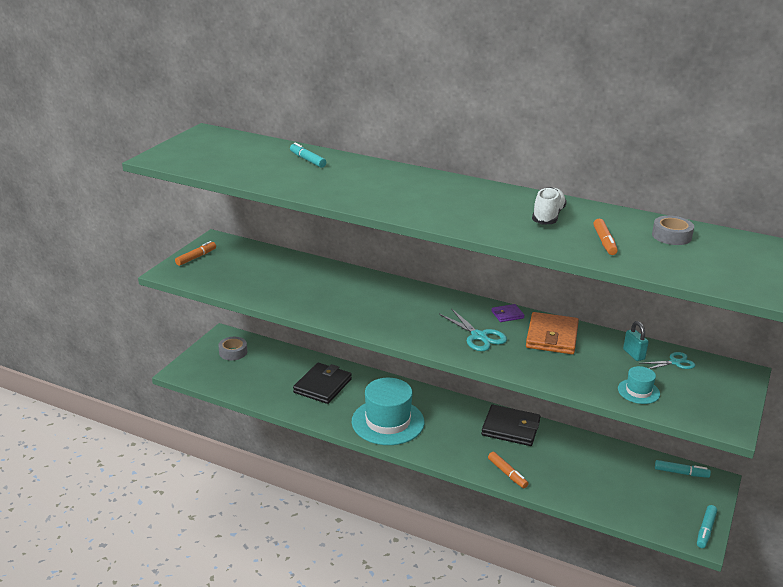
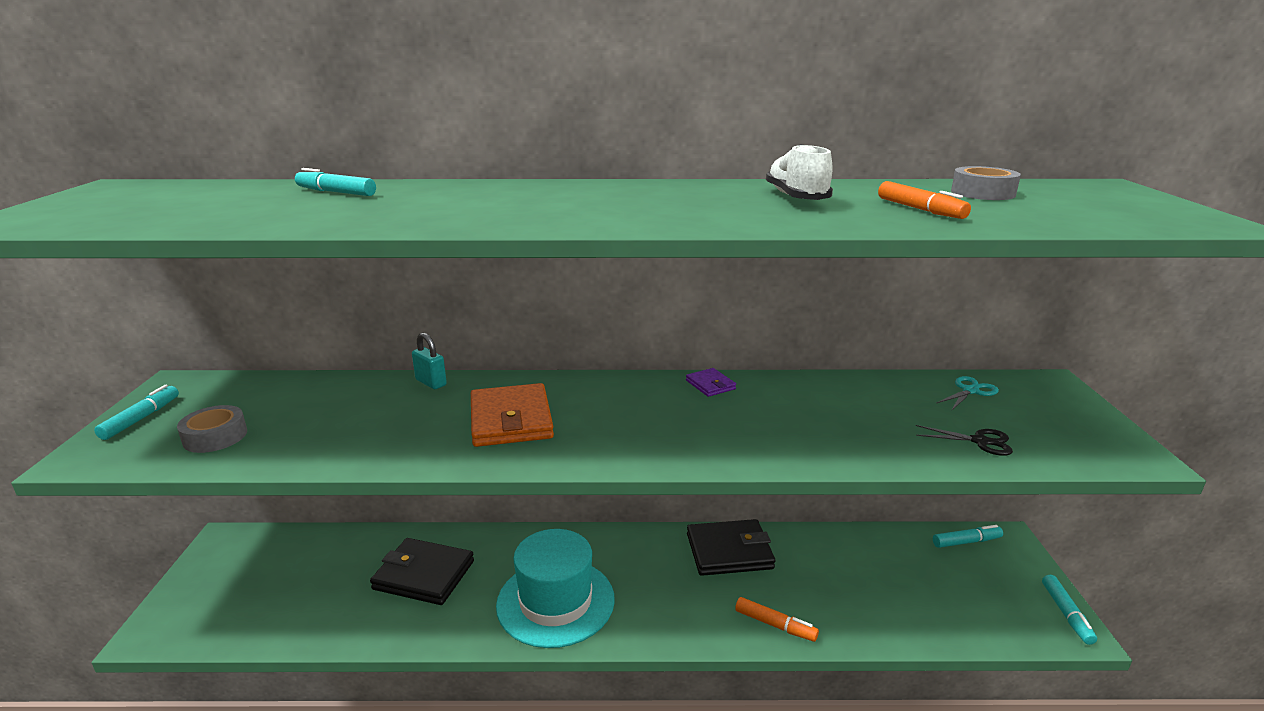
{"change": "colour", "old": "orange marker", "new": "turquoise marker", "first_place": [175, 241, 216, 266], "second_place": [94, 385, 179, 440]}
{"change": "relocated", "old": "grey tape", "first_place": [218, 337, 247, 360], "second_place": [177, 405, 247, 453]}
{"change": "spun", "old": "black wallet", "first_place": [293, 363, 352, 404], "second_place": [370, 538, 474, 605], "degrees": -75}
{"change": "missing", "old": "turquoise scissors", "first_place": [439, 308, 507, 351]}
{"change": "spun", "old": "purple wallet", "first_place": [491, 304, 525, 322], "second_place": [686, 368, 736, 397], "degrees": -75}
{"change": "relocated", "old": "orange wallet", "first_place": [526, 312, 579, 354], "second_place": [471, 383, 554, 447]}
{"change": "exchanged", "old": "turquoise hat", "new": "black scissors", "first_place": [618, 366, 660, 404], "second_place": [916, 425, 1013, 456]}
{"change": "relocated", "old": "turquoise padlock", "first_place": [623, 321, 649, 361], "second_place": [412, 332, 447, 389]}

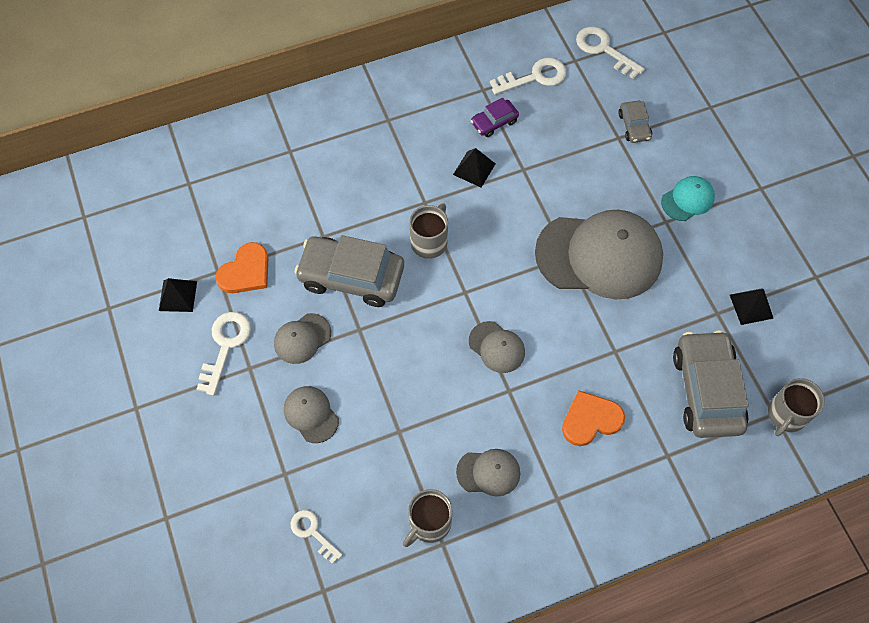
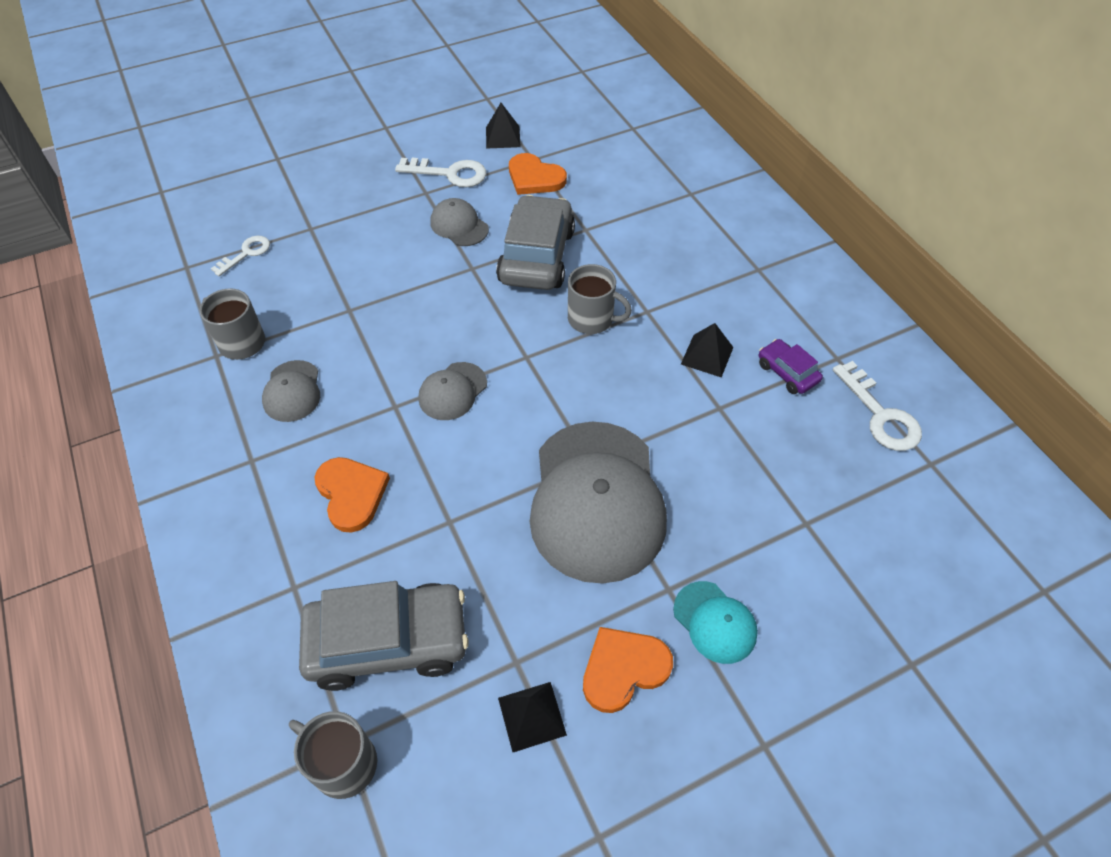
{"change": "missing", "old": "grey cap", "first_place": [284, 386, 339, 443]}
{"change": "missing", "old": "white key", "first_place": [576, 27, 645, 79]}
{"change": "missing", "old": "grey car", "first_place": [618, 101, 652, 143]}
{"change": "appeared", "new": "orange heart", "second_place": [583, 627, 673, 713]}

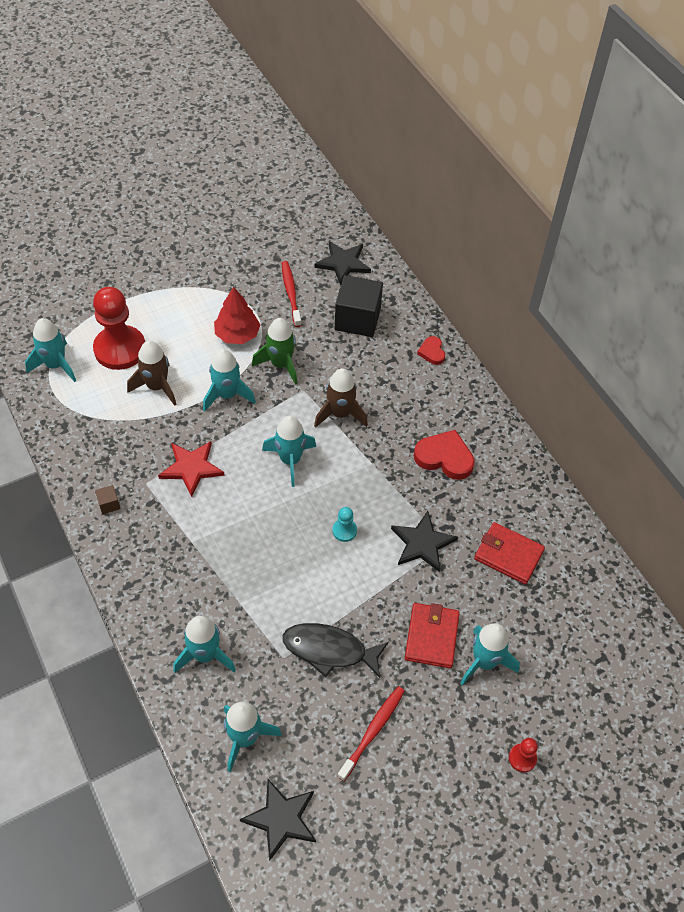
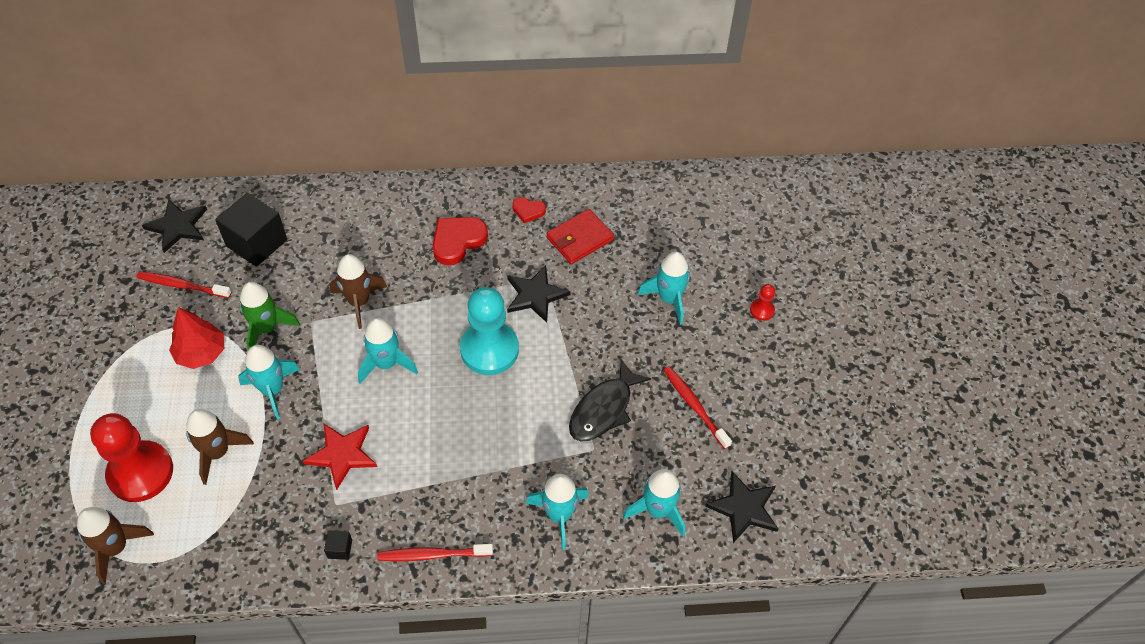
{"change": "colour", "old": "turquoise rocket", "new": "brown rocket", "first_place": [25, 318, 76, 382], "second_place": [77, 507, 154, 584]}
{"change": "colour", "old": "brown cube", "new": "black cube", "first_place": [95, 485, 120, 514], "second_place": [324, 530, 352, 560]}
{"change": "size", "old": "turquoise pawn", "first_place": [332, 507, 357, 542], "second_place": [460, 287, 519, 375], "factor": 2.32}
{"change": "missing", "old": "red wallet", "first_place": [405, 603, 460, 668]}
{"change": "relocated", "old": "red heart", "first_place": [417, 336, 445, 365], "second_place": [512, 197, 546, 223]}
{"change": "appeared", "new": "red toothbrush", "second_place": [377, 544, 493, 561]}

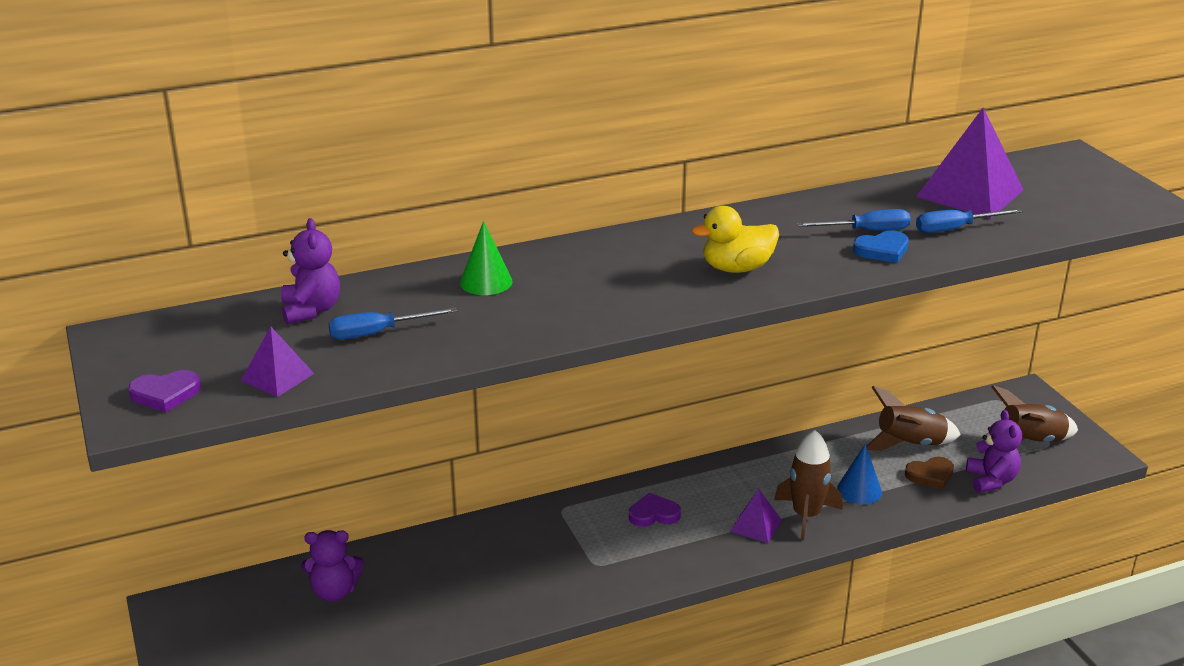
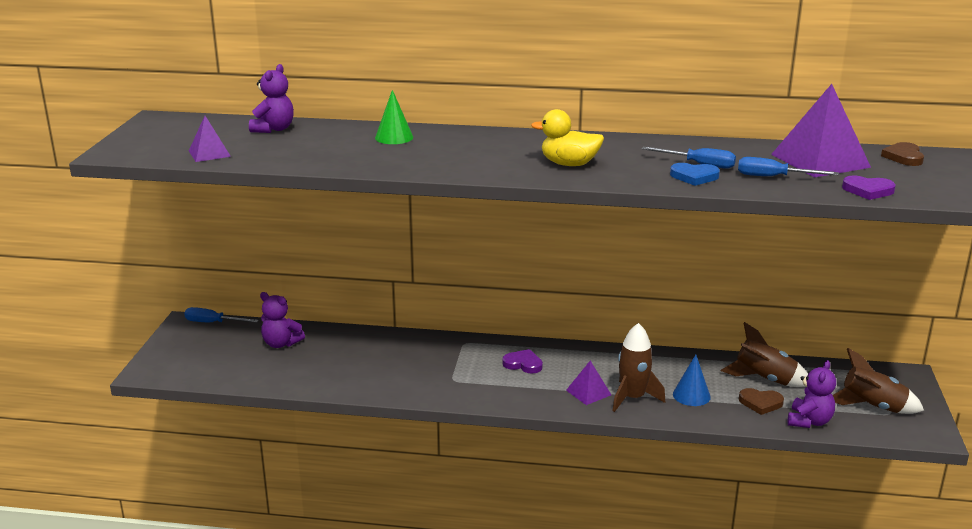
{"change": "relocated", "old": "purple heart", "first_place": [128, 370, 201, 412], "second_place": [842, 176, 896, 200]}
{"change": "relocated", "old": "blue screwdriver", "first_place": [328, 307, 458, 339], "second_place": [184, 307, 259, 323]}
{"change": "appeared", "new": "brown heart", "second_place": [881, 142, 924, 166]}

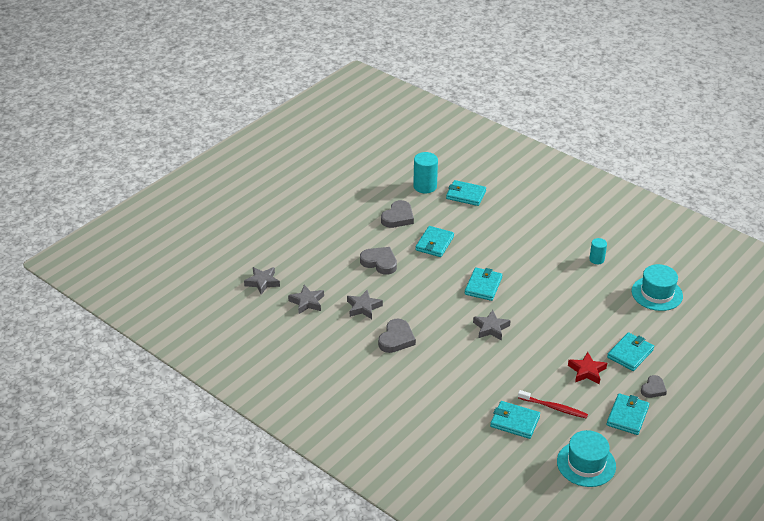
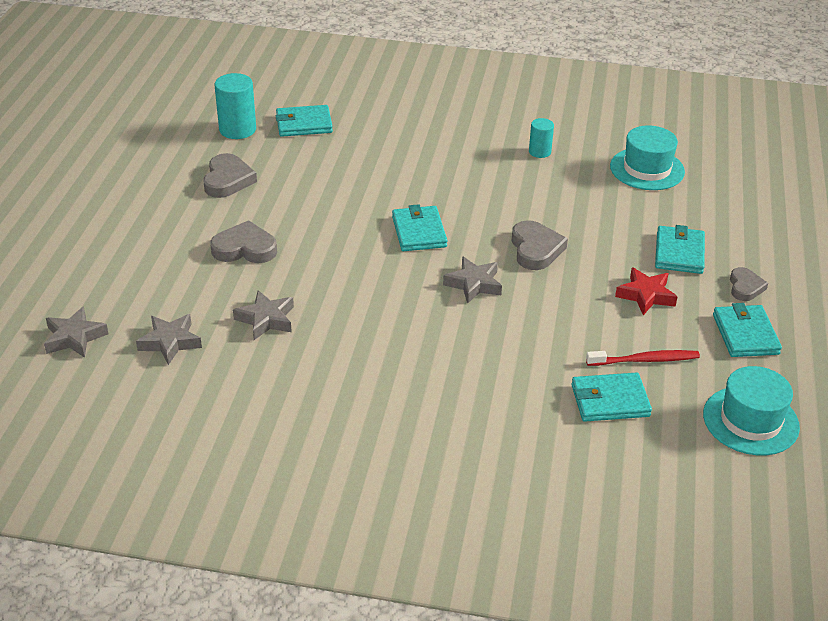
{"change": "relocated", "old": "grey heart", "first_place": [378, 319, 416, 353], "second_place": [512, 220, 568, 270]}
{"change": "missing", "old": "turquoise wallet", "first_place": [416, 226, 454, 257]}

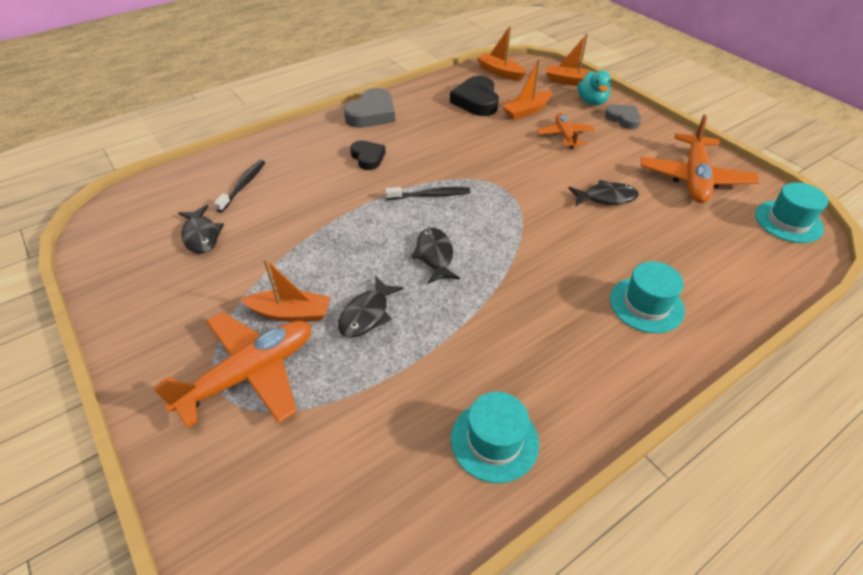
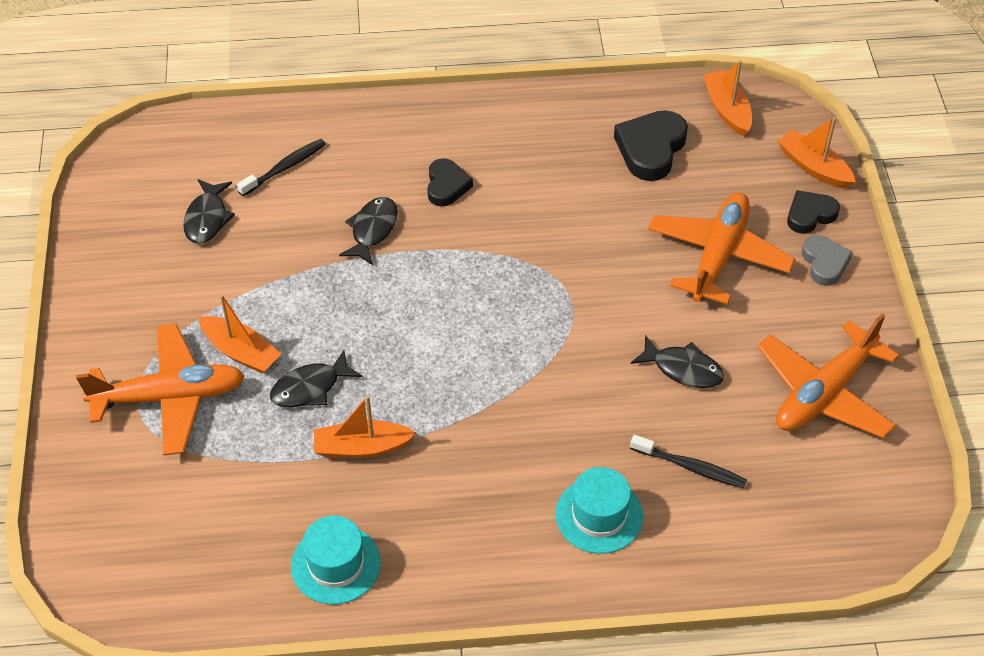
{"change": "missing", "old": "grey heart", "first_place": [344, 88, 395, 128]}
{"change": "relocated", "old": "black toothbrush", "first_place": [385, 187, 470, 200], "second_place": [630, 435, 747, 488]}
{"change": "relocated", "old": "black fish", "first_place": [411, 228, 460, 284], "second_place": [339, 197, 398, 265]}
{"change": "relocated", "old": "orange boat", "first_place": [502, 58, 553, 120], "second_place": [314, 395, 417, 458]}
{"change": "size", "old": "orange plane", "first_place": [537, 113, 595, 149], "second_place": [648, 193, 795, 305], "factor": 1.76}
{"change": "exchanged", "old": "turquoise duck", "new": "black heart", "first_place": [578, 70, 611, 105], "second_place": [787, 190, 840, 234]}
{"change": "missing", "old": "turquoise hat", "first_place": [755, 182, 828, 243]}

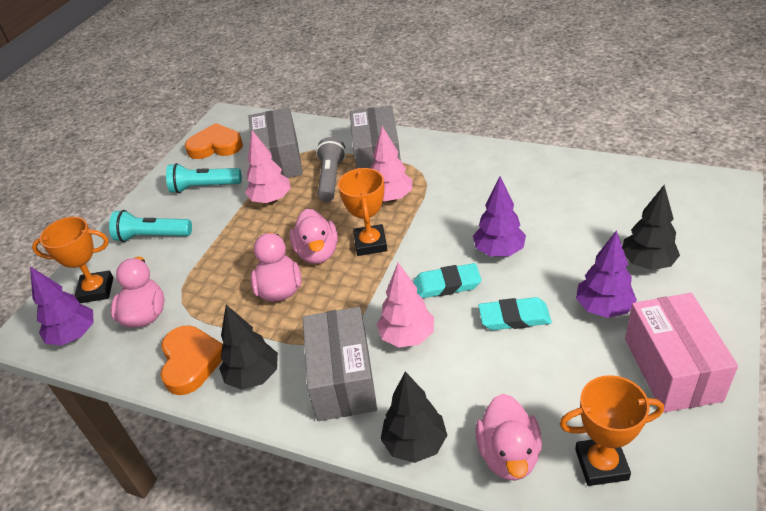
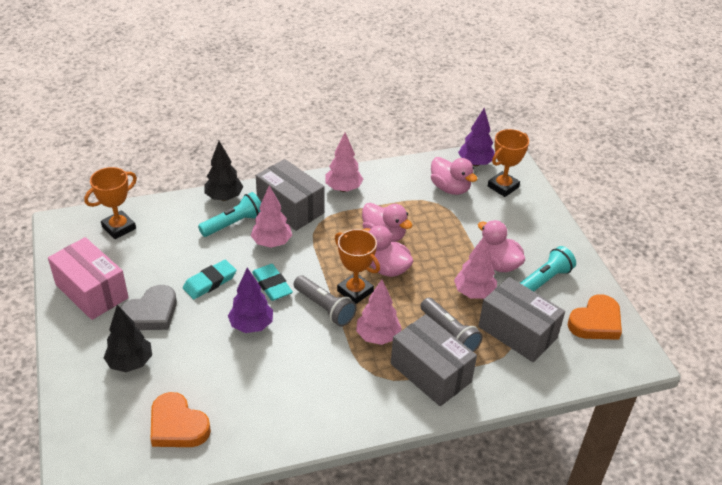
{"change": "relocated", "old": "turquoise flashlight", "first_place": [109, 210, 192, 242], "second_place": [198, 192, 261, 237]}
{"change": "relocated", "old": "orange heart", "first_place": [161, 325, 223, 395], "second_place": [151, 392, 211, 447]}
{"change": "colour", "old": "black tree", "new": "pink tree", "first_place": [219, 305, 278, 390], "second_place": [325, 133, 363, 192]}
{"change": "spun", "old": "turquoise eraser", "first_place": [413, 263, 481, 298], "second_place": [252, 264, 293, 301], "degrees": -75}
{"change": "relocated", "old": "pink duck", "first_place": [475, 394, 542, 481], "second_place": [478, 220, 525, 272]}
{"change": "exchanged", "old": "purple tree", "new": "grey heart", "first_place": [576, 230, 637, 318], "second_place": [120, 285, 177, 330]}
{"change": "appeared", "new": "grey flashlight", "second_place": [293, 276, 357, 327]}

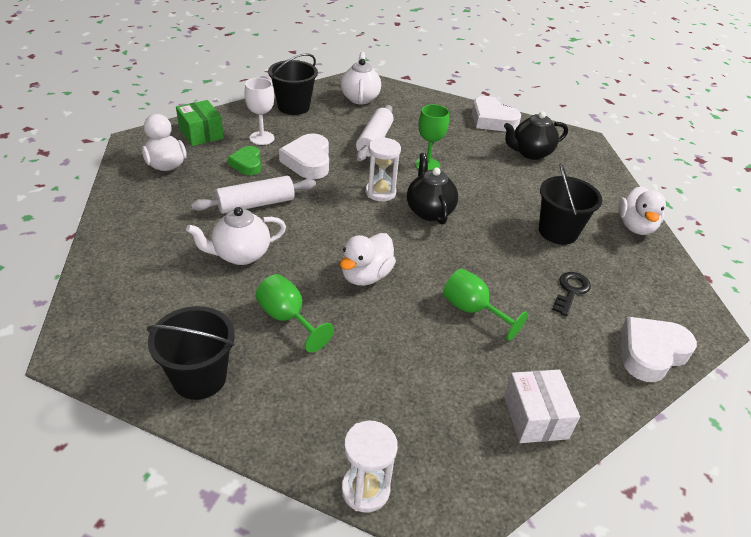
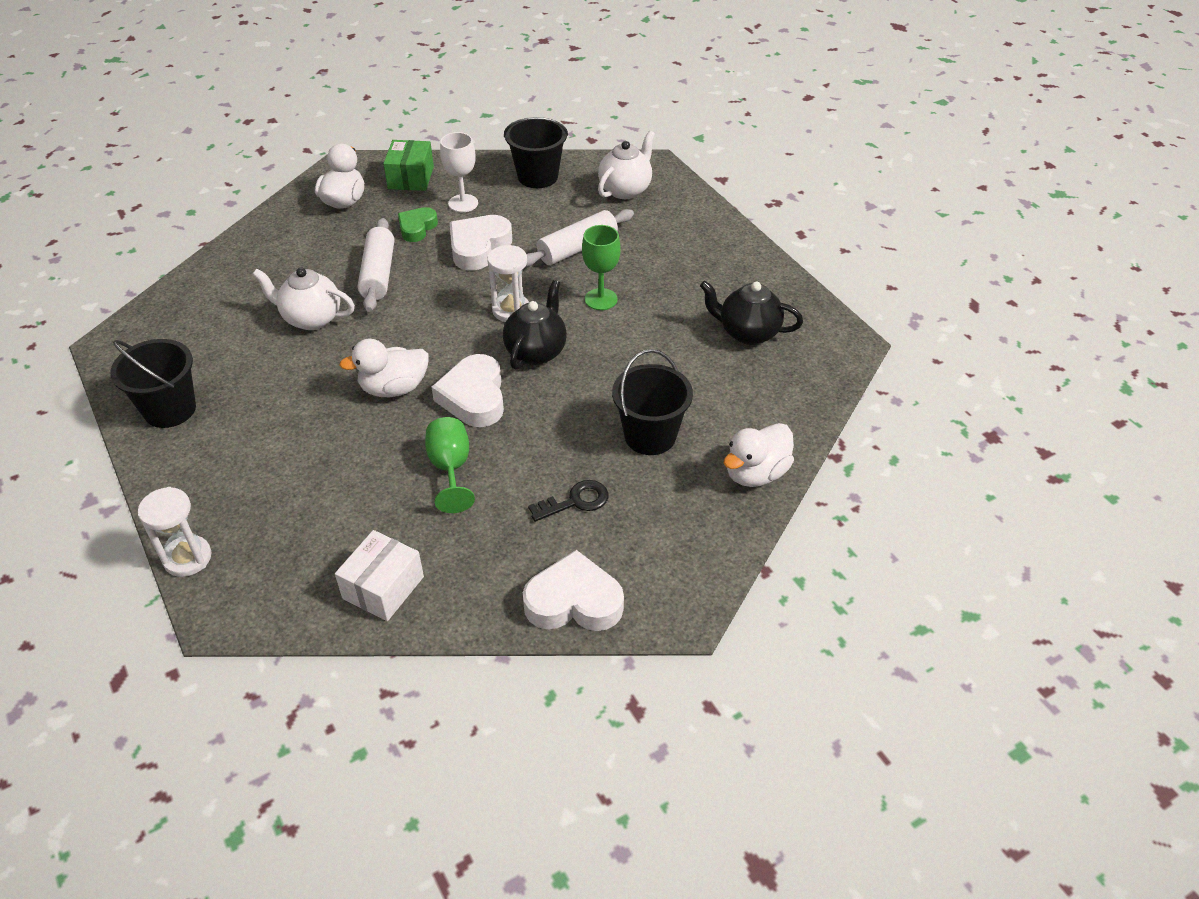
{"change": "spun", "old": "white rolling pin", "first_place": [191, 176, 316, 214], "second_place": [358, 218, 394, 312], "degrees": 75}
{"change": "missing", "old": "green goblet", "first_place": [255, 274, 334, 352]}
{"change": "relocated", "old": "white heart", "first_place": [472, 96, 521, 132], "second_place": [431, 354, 504, 427]}

